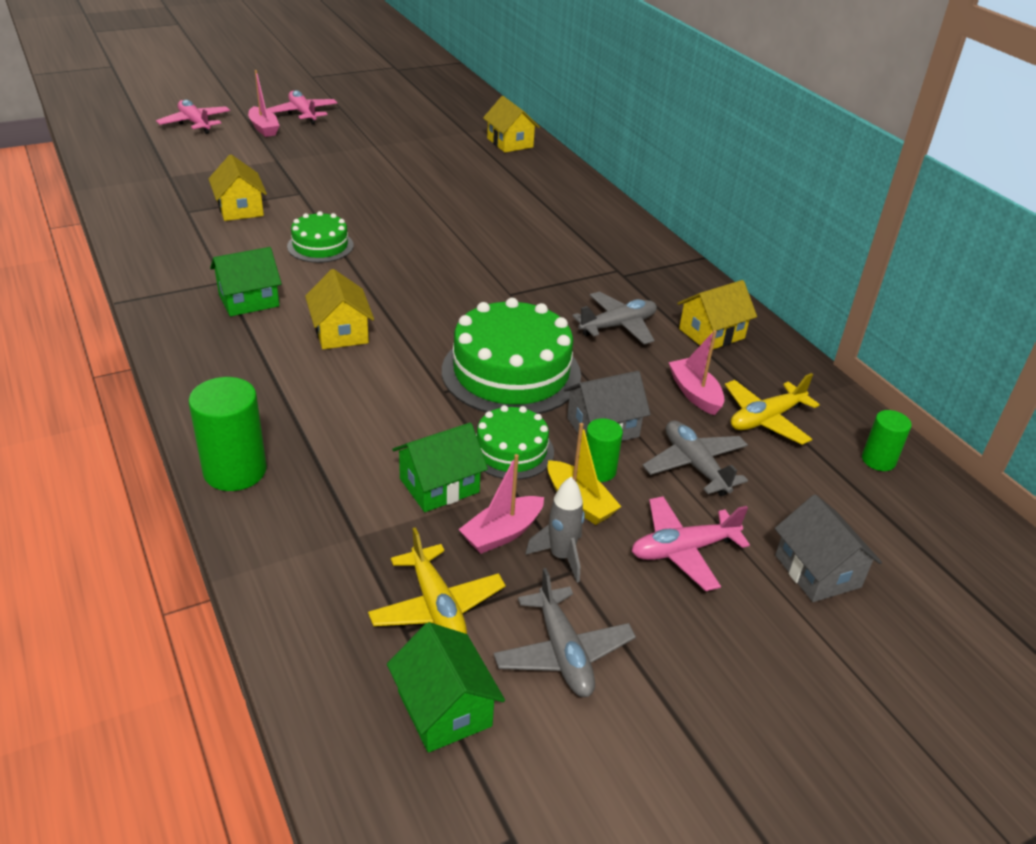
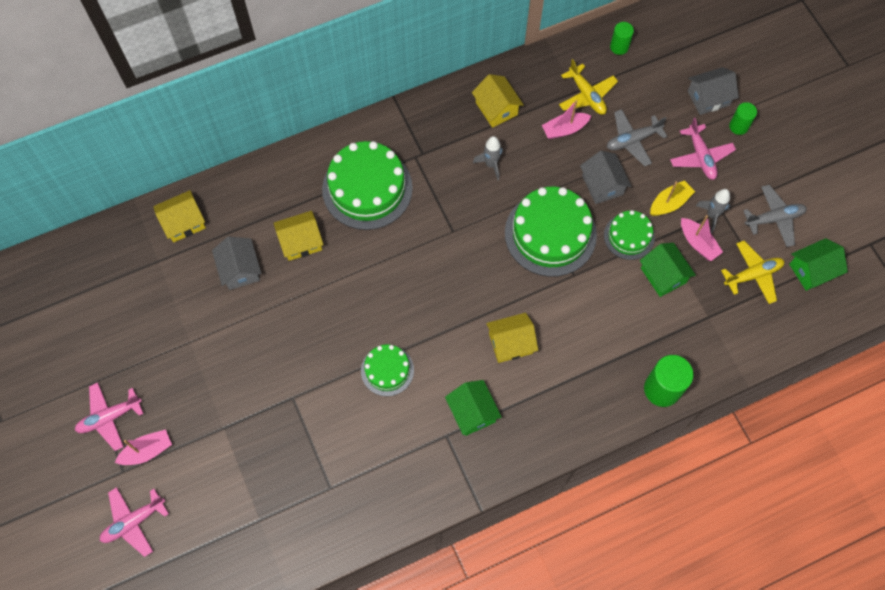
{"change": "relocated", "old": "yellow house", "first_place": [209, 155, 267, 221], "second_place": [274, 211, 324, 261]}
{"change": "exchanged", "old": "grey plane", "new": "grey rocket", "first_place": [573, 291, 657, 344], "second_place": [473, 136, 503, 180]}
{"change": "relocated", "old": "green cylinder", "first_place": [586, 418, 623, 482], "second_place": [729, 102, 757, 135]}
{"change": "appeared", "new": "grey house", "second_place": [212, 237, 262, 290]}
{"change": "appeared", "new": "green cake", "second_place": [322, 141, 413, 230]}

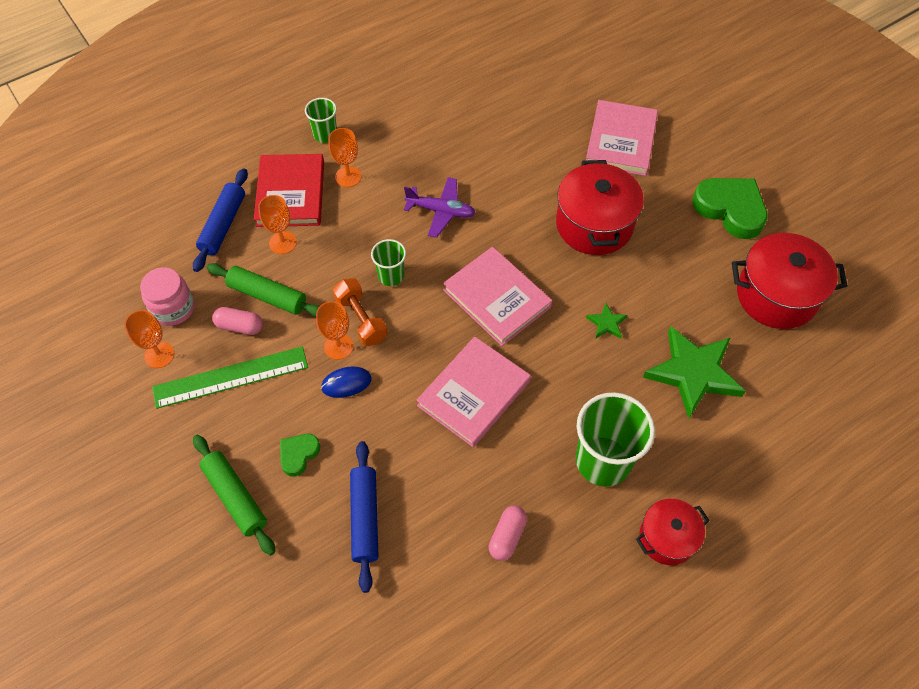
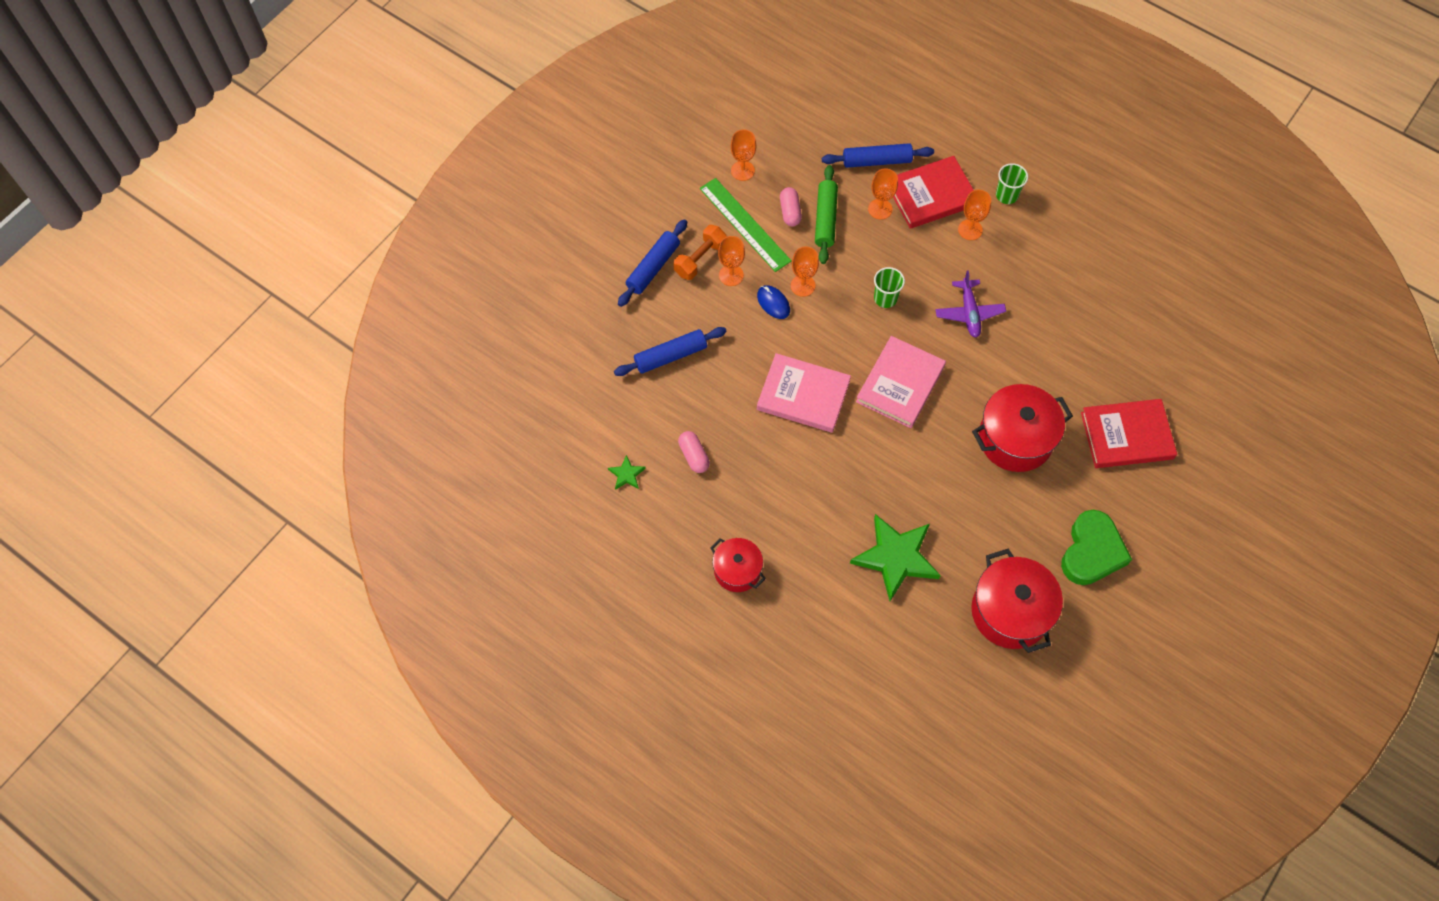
{"change": "missing", "old": "pink jar", "first_place": [140, 267, 194, 326]}
{"change": "colour", "old": "green rolling pin", "new": "blue rolling pin", "first_place": [193, 435, 275, 556], "second_place": [618, 219, 687, 307]}
{"change": "missing", "old": "green heart", "first_place": [280, 434, 320, 477]}
{"change": "relocated", "old": "orange dumbbell", "first_place": [333, 278, 387, 346], "second_place": [673, 225, 727, 280]}
{"change": "spun", "old": "pink capsule", "first_place": [489, 506, 527, 561], "second_place": [678, 431, 710, 473], "degrees": 60}
{"change": "missing", "old": "green cup", "first_place": [576, 392, 655, 487]}
{"change": "colour", "old": "pink book", "new": "red book", "first_place": [586, 100, 658, 176], "second_place": [1081, 399, 1177, 468]}
{"change": "relocated", "old": "green star", "first_place": [586, 303, 628, 338], "second_place": [608, 455, 646, 490]}
{"change": "appeared", "new": "orange goblet", "second_place": [718, 236, 745, 286]}

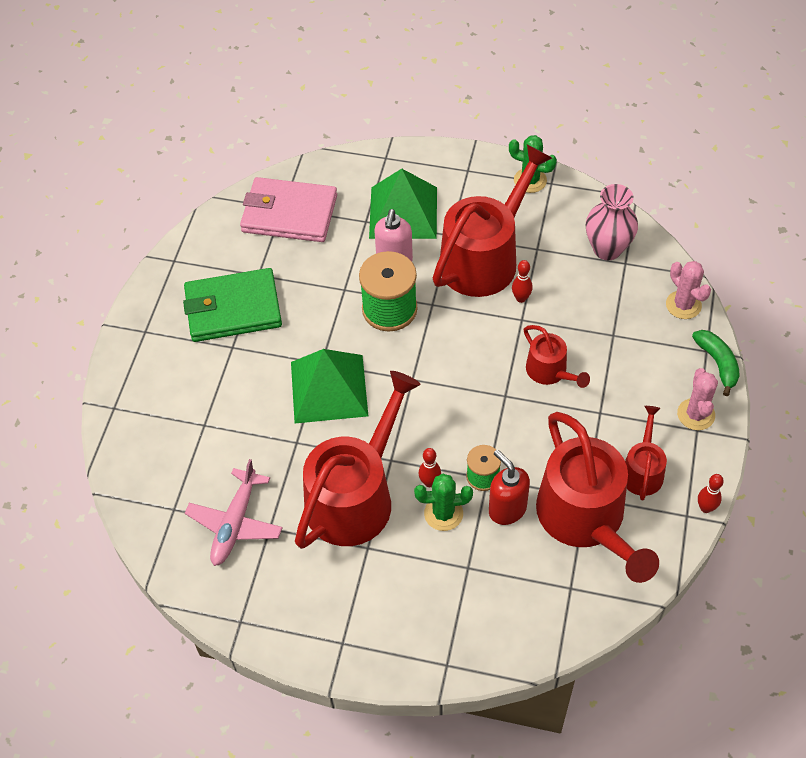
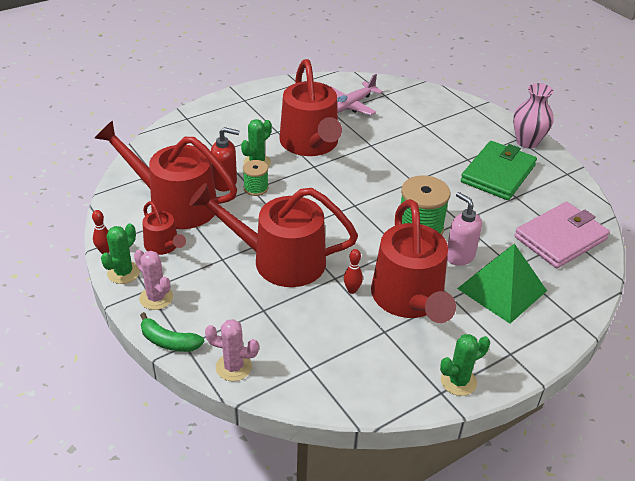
{"change": "spun", "old": "pink plane", "first_place": [185, 459, 283, 566], "second_place": [330, 74, 383, 115], "degrees": -105}
{"change": "missing", "old": "green pyramid", "first_place": [291, 349, 368, 423]}
{"change": "missing", "old": "red bowling pin", "first_place": [418, 448, 441, 487]}
{"change": "size", "old": "red watering can", "first_place": [524, 325, 590, 388], "second_place": [189, 183, 358, 287], "factor": 2.01}
{"change": "relocated", "old": "pink vase", "first_place": [586, 184, 638, 260], "second_place": [513, 83, 554, 149]}
{"change": "appeared", "new": "green cactus", "second_place": [101, 224, 140, 284]}

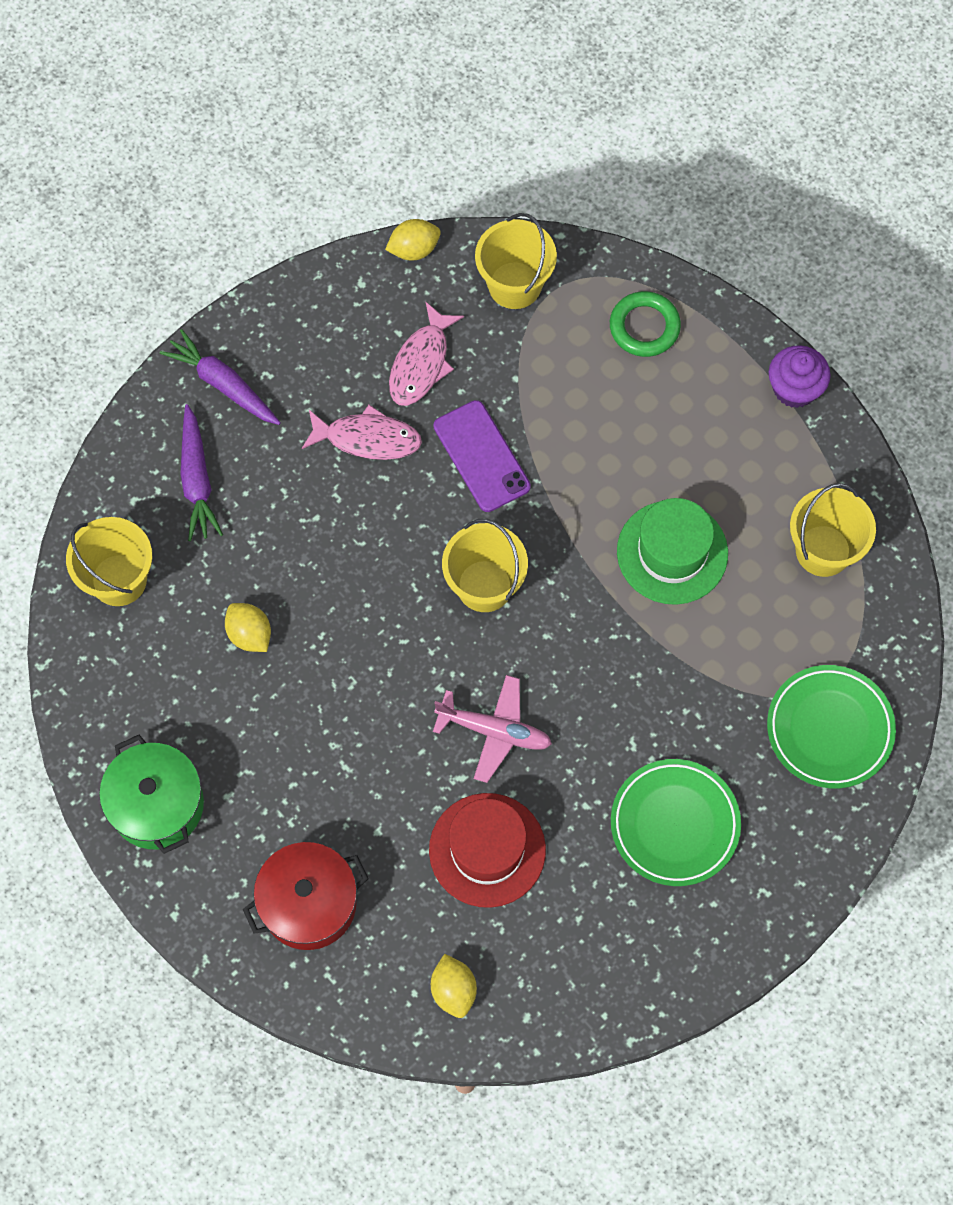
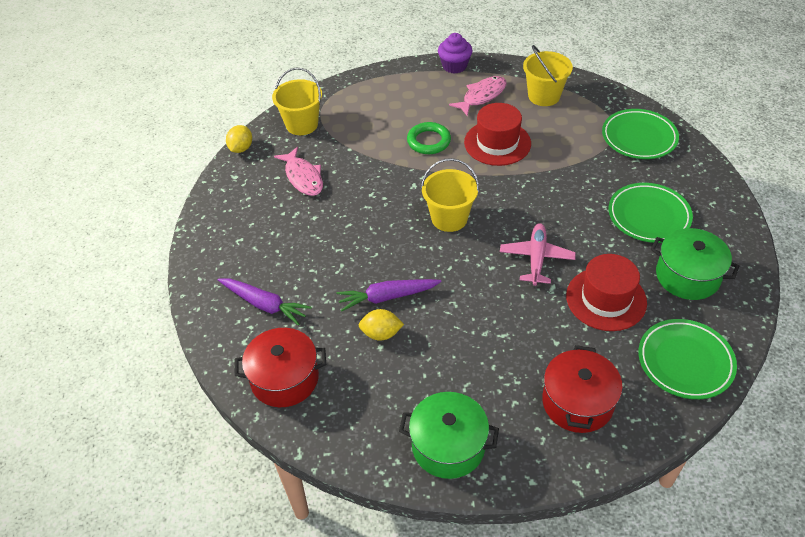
{"change": "exchanged", "old": "yellow bucket", "new": "red pot", "first_place": [66, 517, 152, 606], "second_place": [234, 328, 326, 407]}
{"change": "relocated", "old": "purple carrot", "first_place": [160, 329, 281, 425], "second_place": [336, 279, 442, 312]}
{"change": "relocated", "old": "pink fish", "first_place": [302, 405, 422, 460], "second_place": [449, 76, 507, 116]}
{"change": "exchanged", "old": "yellow lemon", "new": "green plate", "first_place": [431, 954, 477, 1018], "second_place": [638, 319, 737, 399]}
{"change": "missing", "old": "purple phone", "first_place": [433, 400, 531, 512]}
{"change": "spun", "old": "pink plane", "first_place": [433, 675, 552, 783], "second_place": [500, 223, 576, 286], "degrees": -45}
{"change": "relocated", "old": "green ring", "first_place": [610, 291, 681, 357], "second_place": [407, 122, 451, 154]}
{"change": "colour", "old": "green hat", "new": "red hat", "first_place": [617, 498, 728, 605], "second_place": [464, 103, 531, 166]}
{"change": "appeared", "new": "green pot", "second_place": [651, 228, 740, 300]}

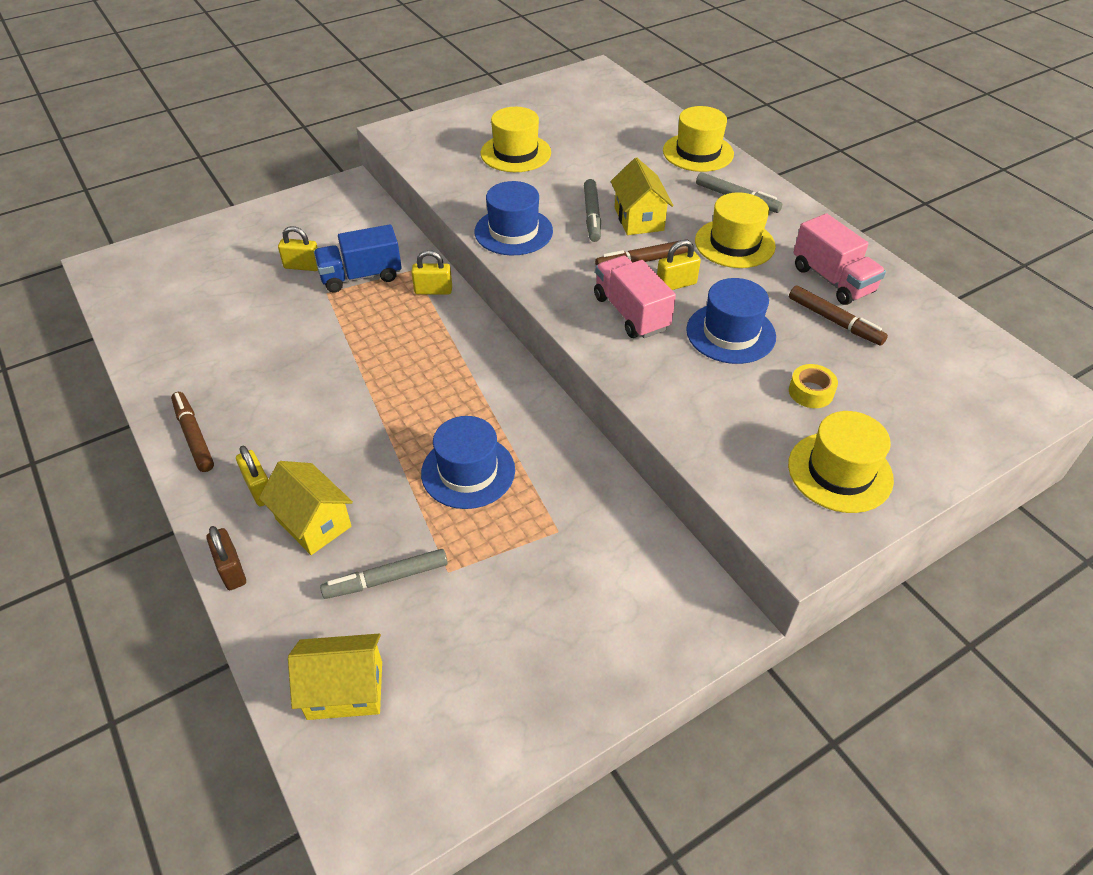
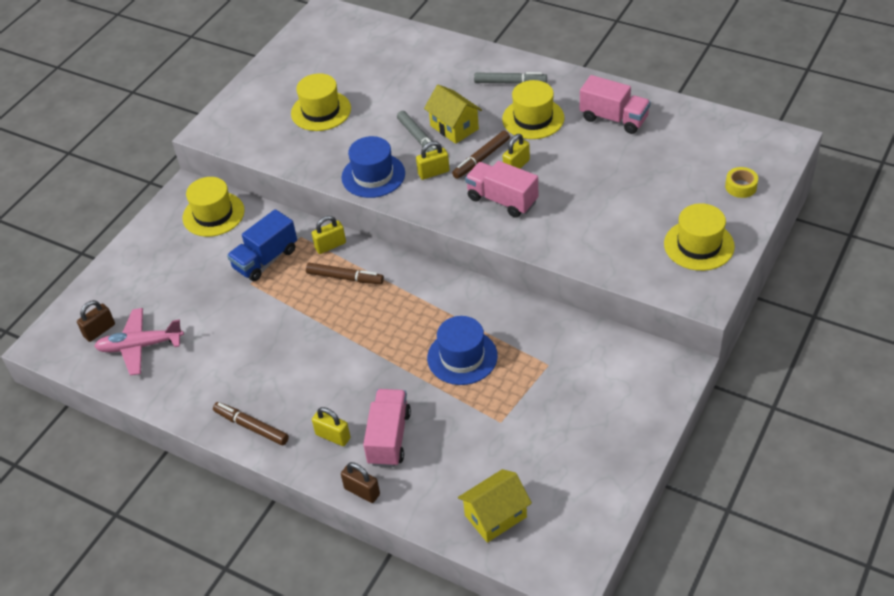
{"change": "exchanged", "old": "yellow house", "new": "pink truck", "first_place": [259, 461, 353, 555], "second_place": [363, 389, 411, 467]}
{"change": "relocated", "old": "yellow padlock", "first_place": [278, 226, 318, 271], "second_place": [416, 141, 450, 180]}
{"change": "missing", "old": "grey marker", "first_place": [320, 549, 448, 599]}
{"change": "relocated", "old": "yellow hat", "first_place": [663, 106, 734, 172], "second_place": [183, 177, 245, 237]}
{"change": "missing", "old": "blue hat", "first_place": [686, 278, 776, 364]}
{"change": "relocated", "old": "brown marker", "first_place": [789, 286, 888, 345], "second_place": [306, 263, 384, 284]}
{"change": "relocated", "old": "yellow tape", "first_place": [789, 364, 838, 408], "second_place": [725, 167, 758, 198]}
{"change": "appeared", "new": "brown padlock", "second_place": [77, 300, 115, 342]}
{"change": "appeared", "new": "pink plane", "second_place": [94, 308, 184, 376]}

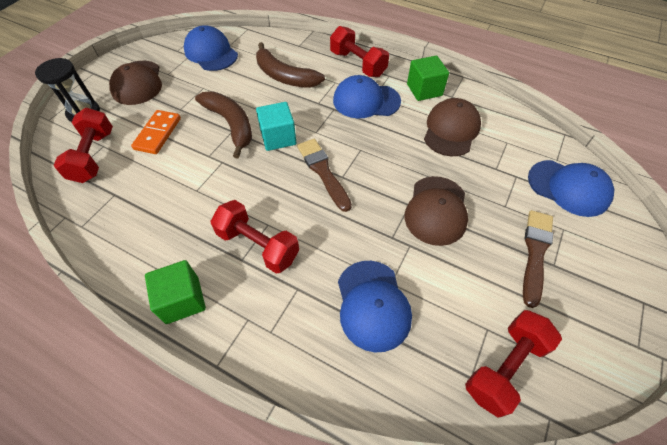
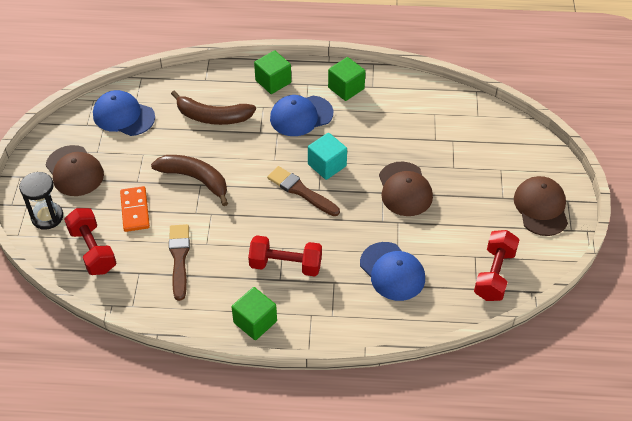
{"change": "relocated", "old": "turquoise cube", "first_place": [256, 102, 296, 151], "second_place": [308, 133, 347, 180]}
{"change": "exchanged", "old": "red dumbbell", "new": "green cube", "first_place": [330, 26, 389, 77], "second_place": [254, 50, 291, 94]}
{"change": "relocated", "old": "brown cap", "first_place": [424, 98, 481, 156], "second_place": [514, 176, 568, 236]}
{"change": "relocated", "old": "brown brush", "first_place": [523, 210, 553, 308], "second_place": [169, 224, 190, 301]}
{"change": "missing", "old": "blue cap", "first_place": [528, 160, 614, 217]}

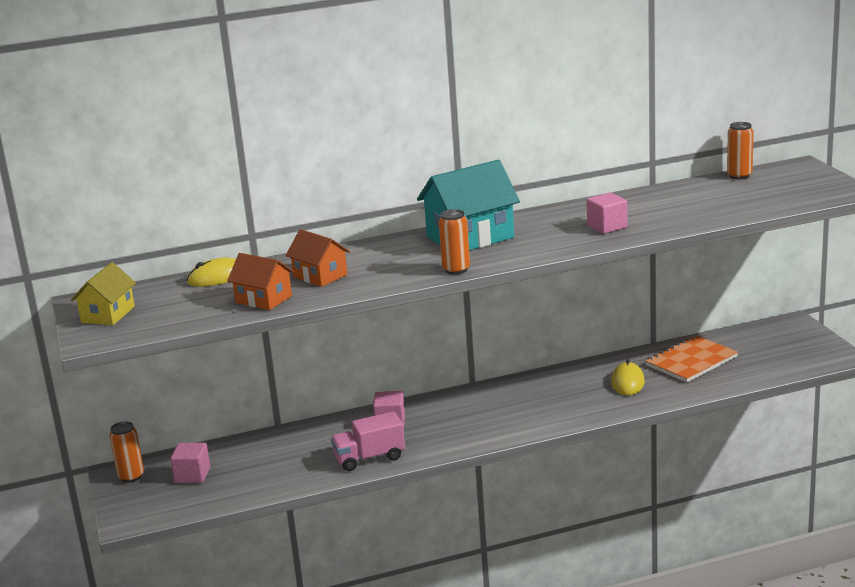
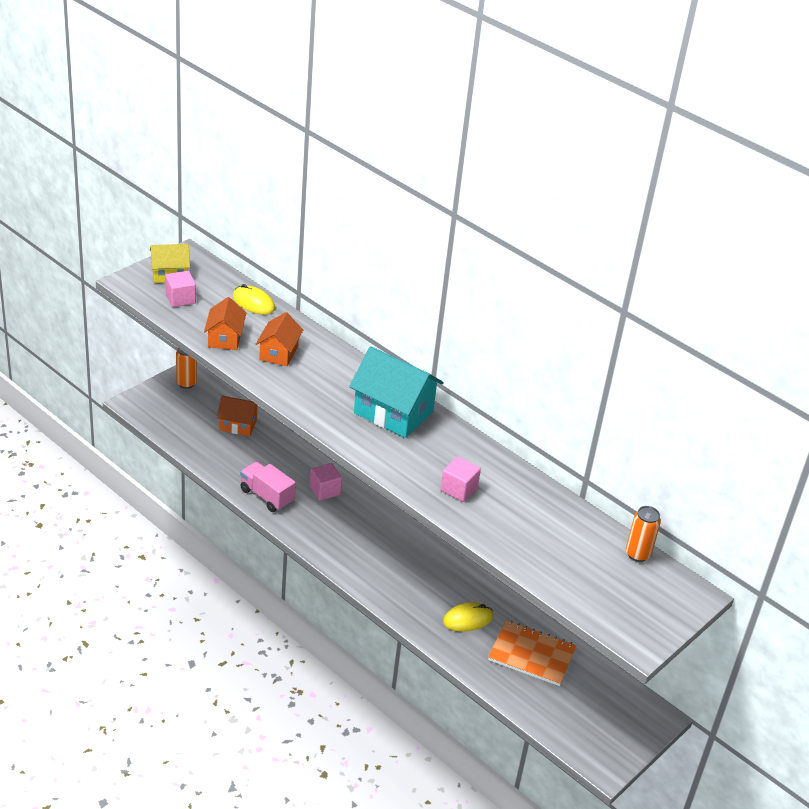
{"change": "relocated", "old": "pink cube", "first_place": [170, 443, 210, 483], "second_place": [165, 271, 196, 307]}
{"change": "missing", "old": "orange can", "first_place": [439, 209, 470, 274]}
{"change": "appeared", "new": "orange house", "second_place": [217, 396, 258, 436]}

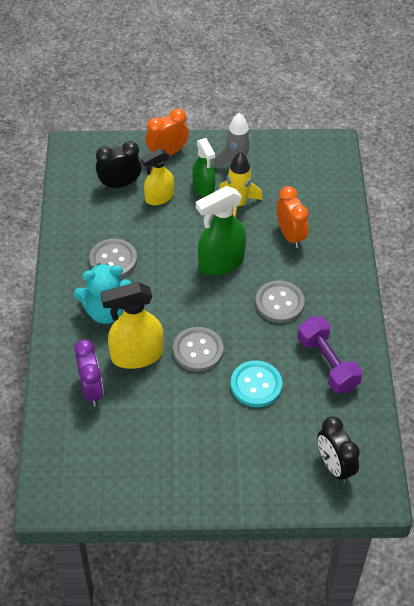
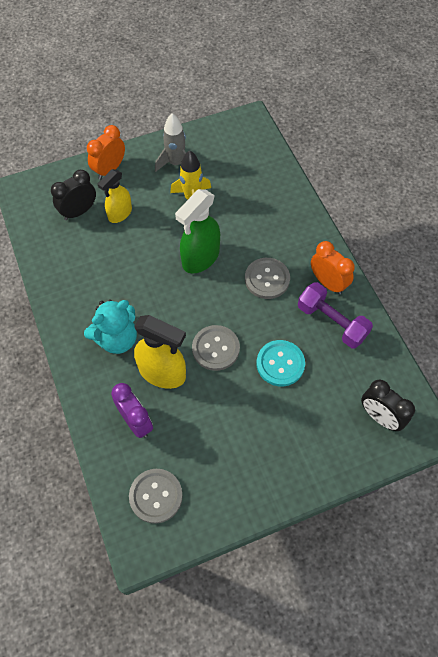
{"change": "relocated", "old": "grey button", "first_place": [89, 239, 137, 278], "second_place": [129, 469, 183, 524]}
{"change": "spun", "old": "yellow spray bottle", "first_place": [100, 282, 163, 369], "second_place": [134, 315, 186, 389], "degrees": -120}
{"change": "missing", "old": "green spray bottle", "first_place": [192, 138, 216, 197]}
{"change": "relocated", "old": "orange clock", "first_place": [276, 186, 309, 248], "second_place": [311, 241, 355, 294]}

